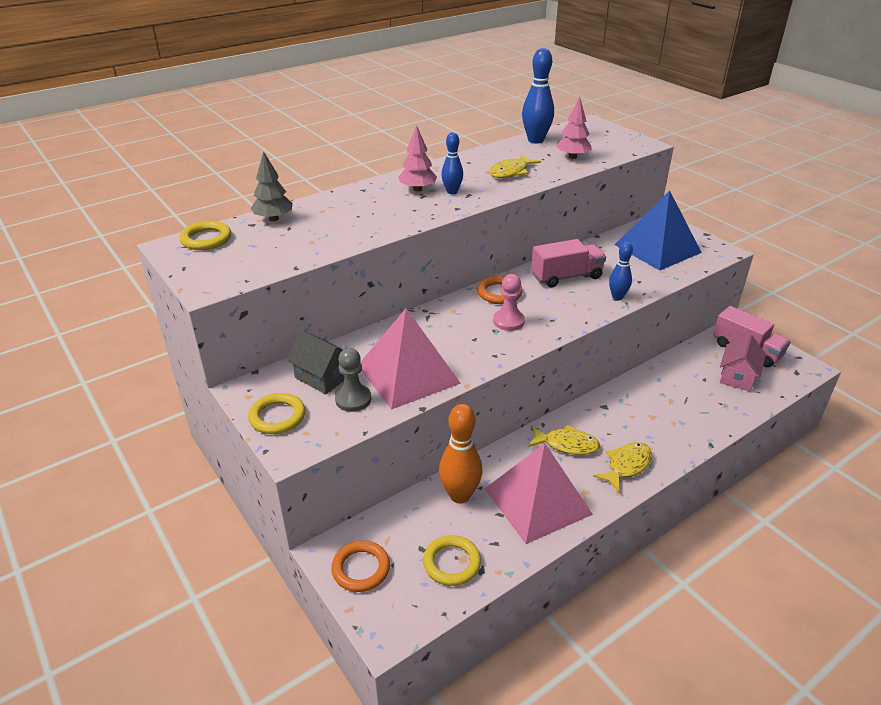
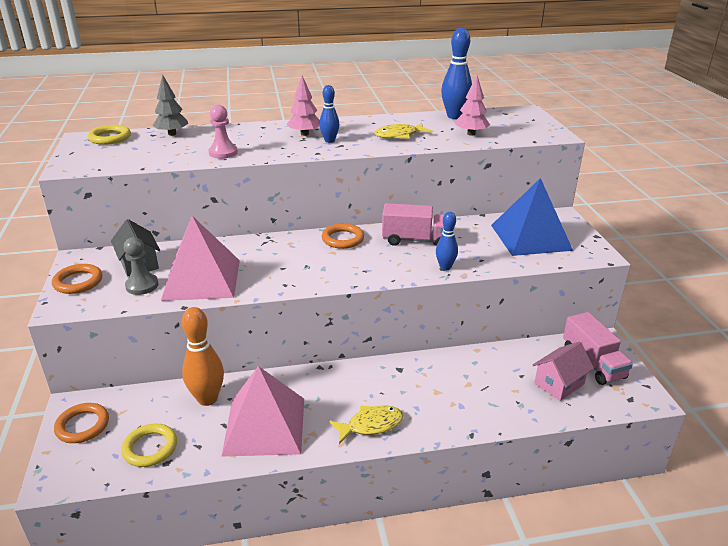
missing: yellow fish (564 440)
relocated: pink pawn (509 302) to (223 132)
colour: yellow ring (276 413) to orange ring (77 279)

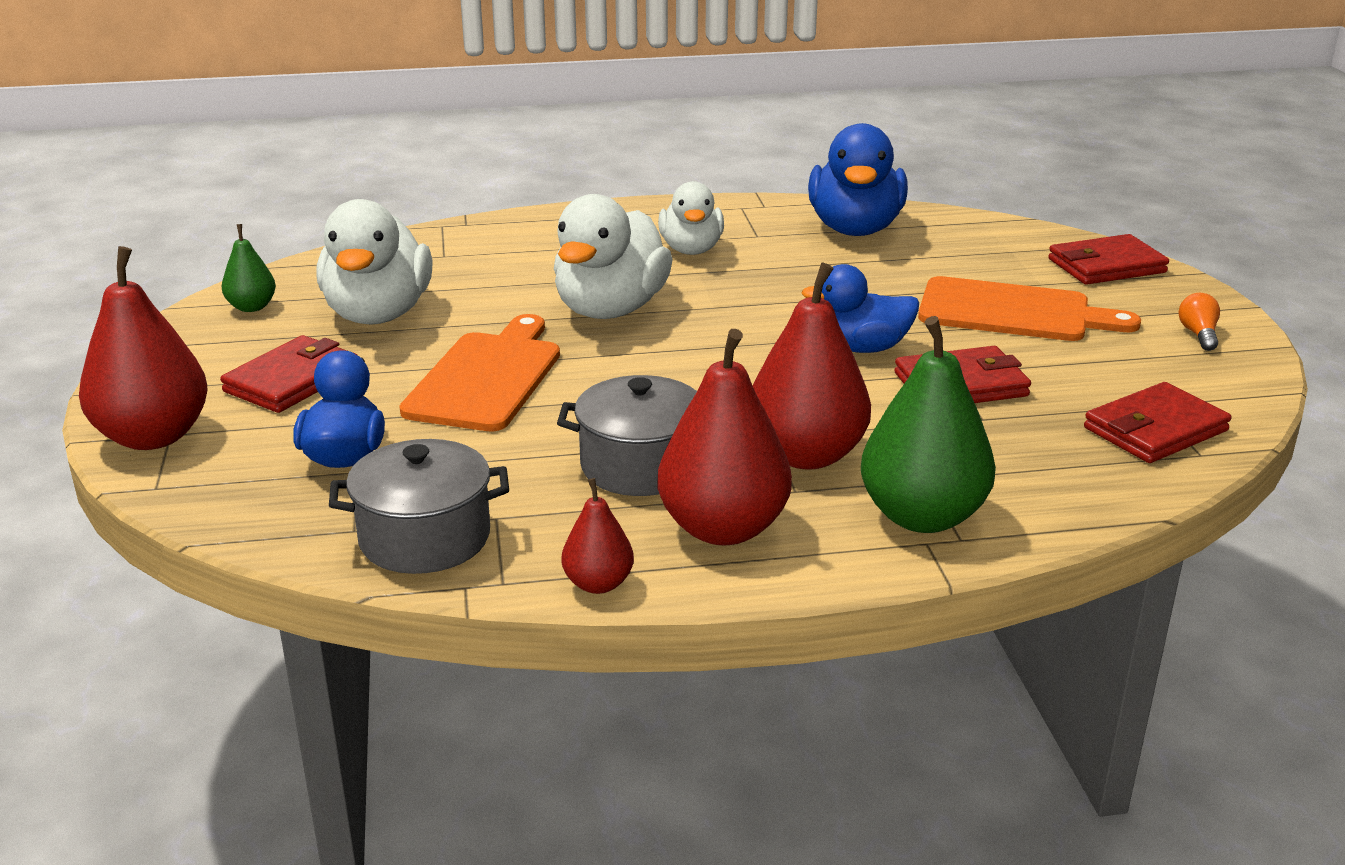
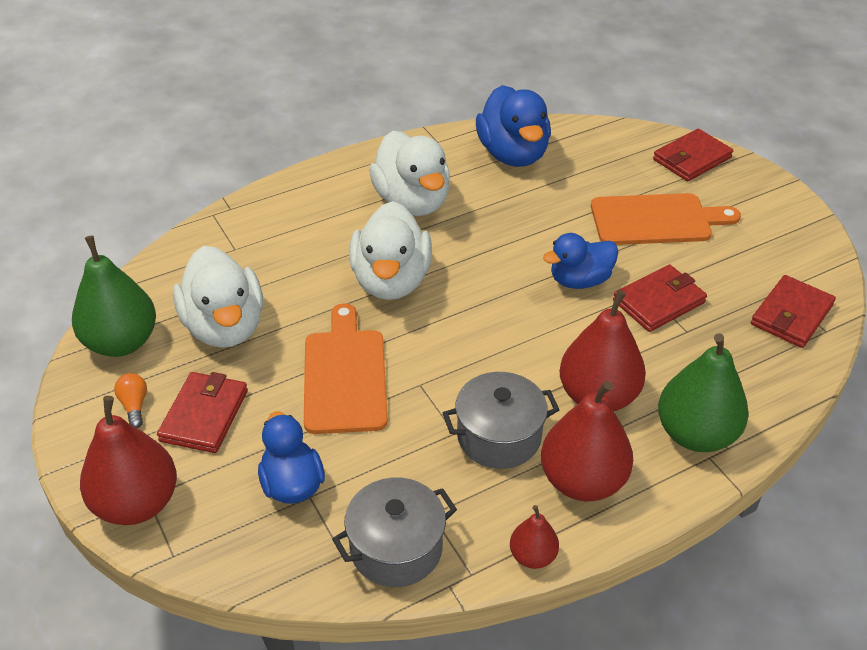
relocated: orange light bulb (1199 322) to (130 400)
size: white duck (691 218) = (409 173) x1.55; green pear (248 268) = (114 296) x1.95

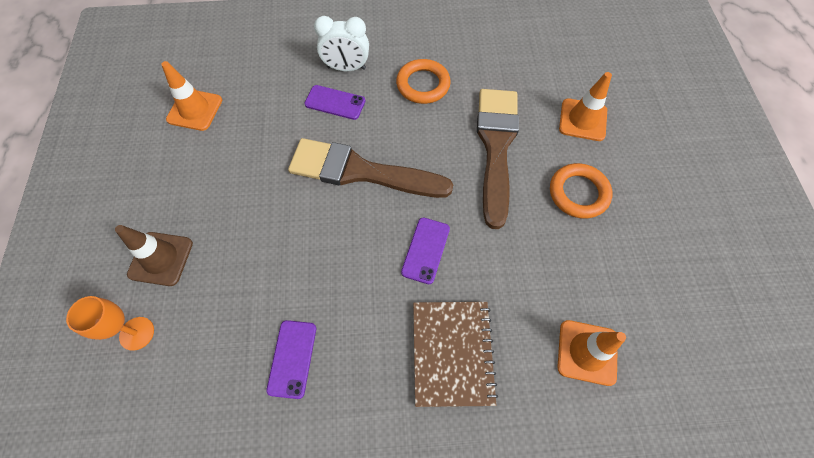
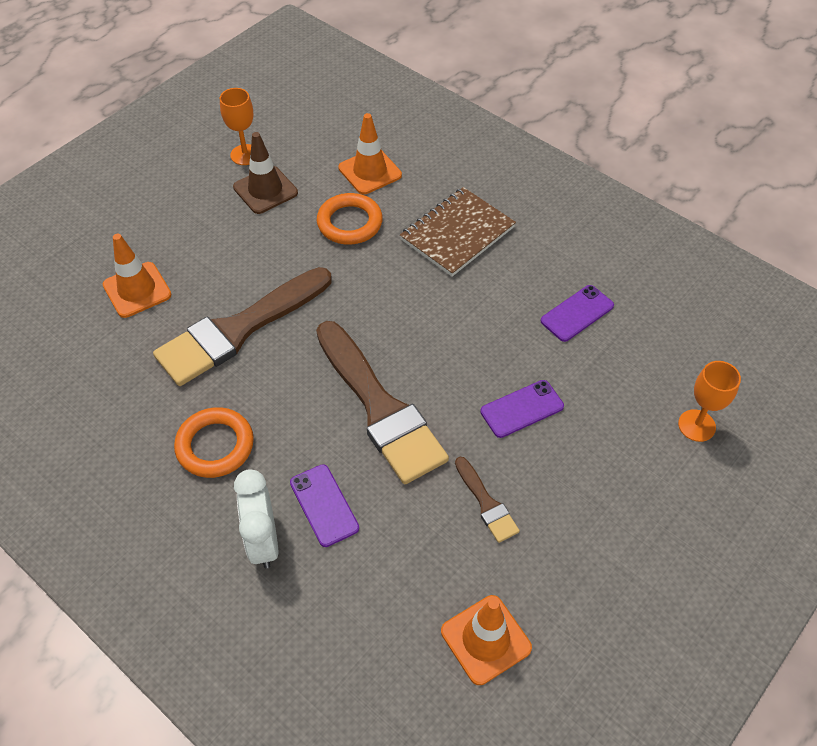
appeared: orange goblet (236 126); brown brush (487 500)
relocated: orange ring (581 191) to (350 219); purple phone (425 251) to (522 409); brown traffic cone (154 255) to (265 173)
spun: white clock (341 43) = (256 519) 150 degrees counterclockwise

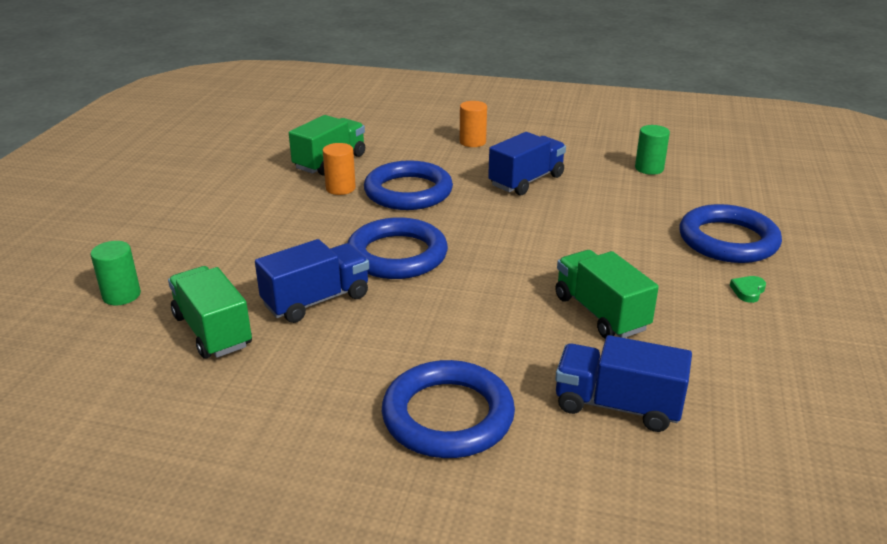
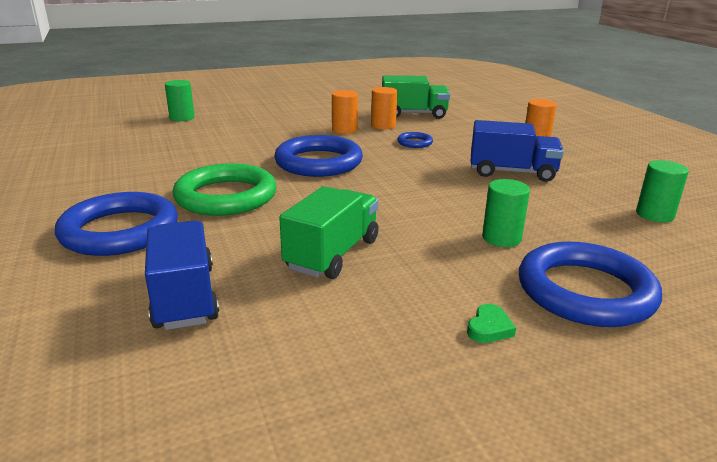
missing: blue truck (312 281); green truck (210 312)
appeared: orange cylinder (345 112); green ring (224 189); green cylinder (506 213)
spun: green heart (748 289) = (491 323) 120 degrees clockwise
size: blue ring (408 185) = (415 140) x0.45

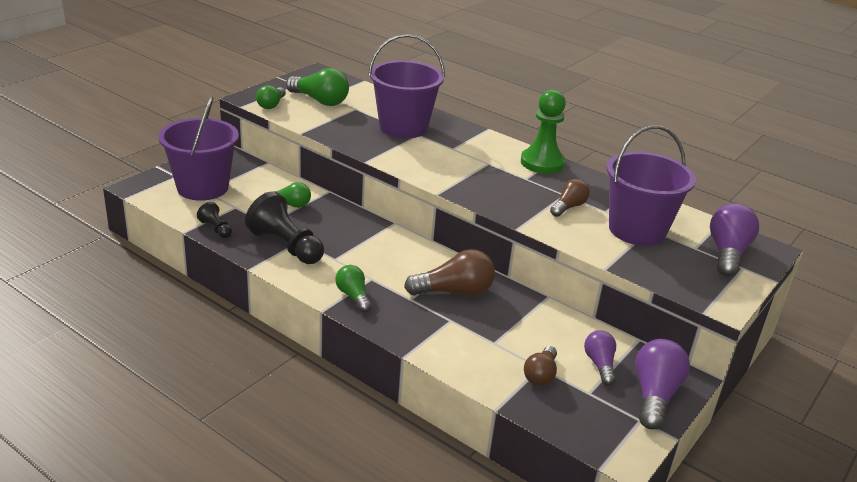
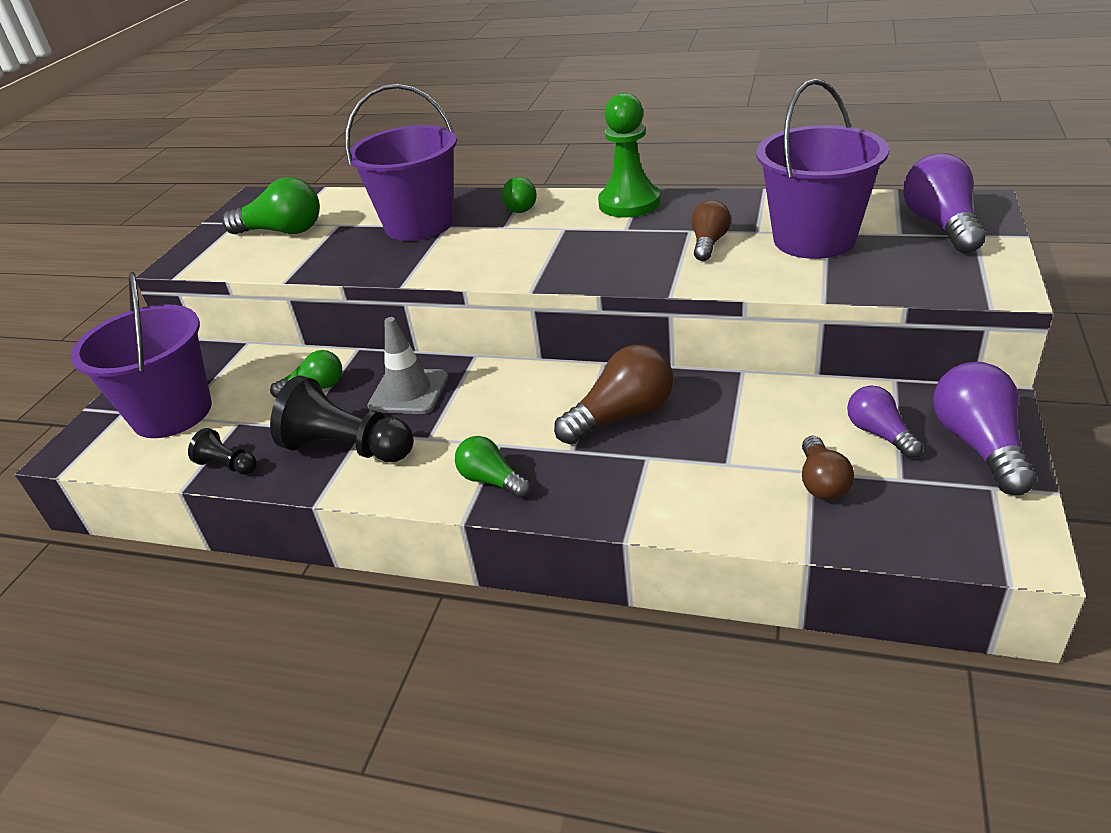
appeared: grey traffic cone (407 365)
relocated: green light bulb (271 97) to (519 195)

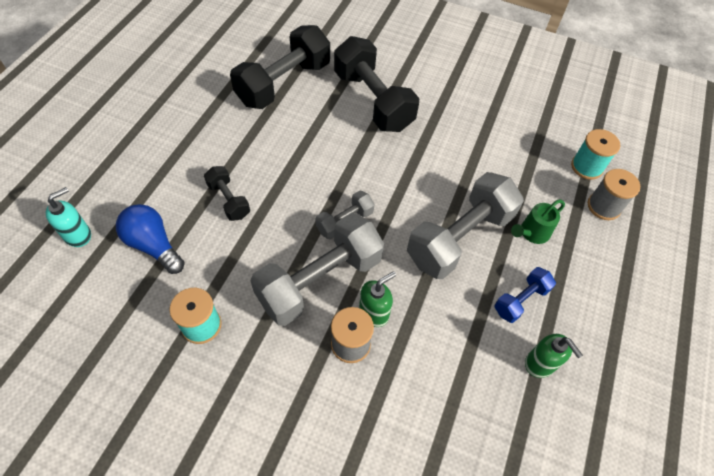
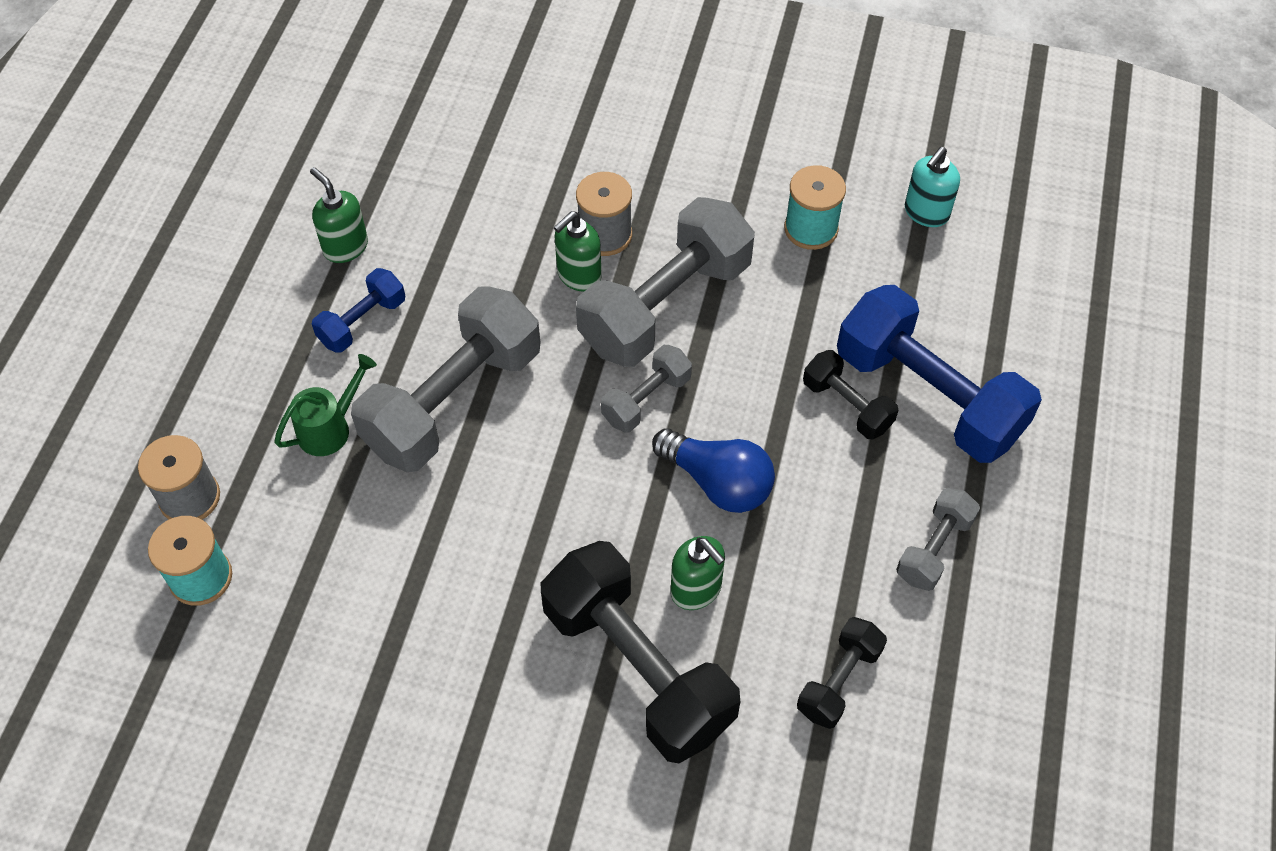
appeared: blue dumbbell (939 374); grey dumbbell (938 539); green soap dispenser (698 573)
relocated: turquoise soap dispenser (68 217) to (932 187); blue light bulb (150 239) to (713 470)
size: black dumbbell (280 67) = (842 673) x0.49

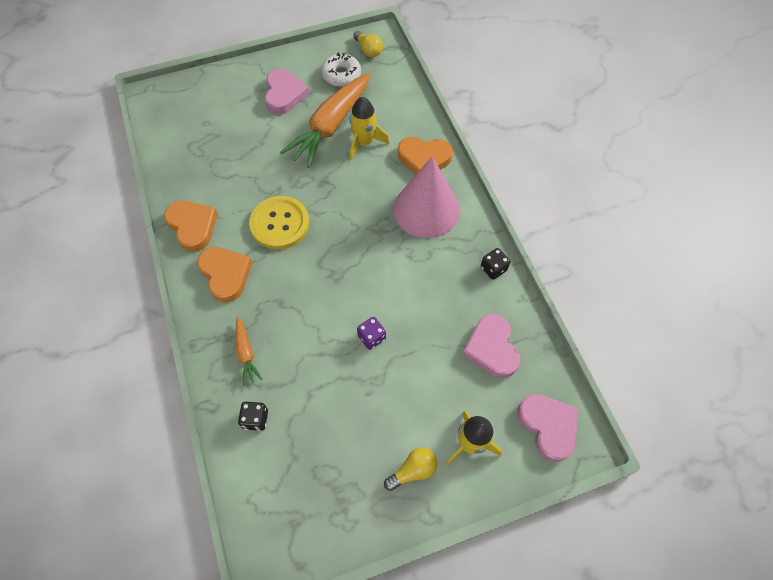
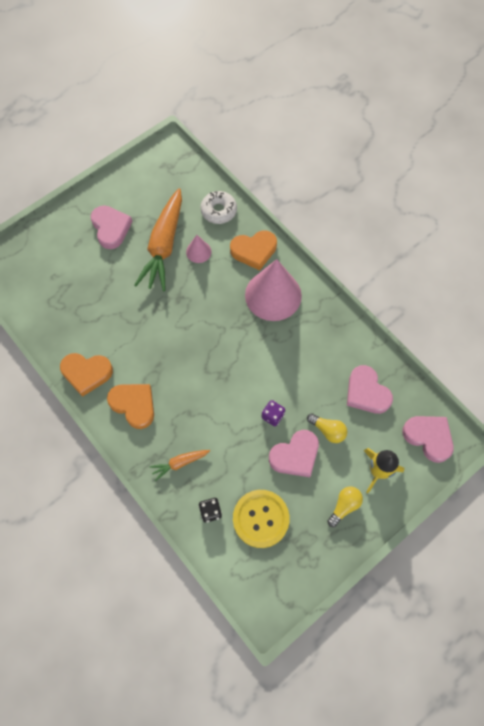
missing: black dice (495 264)
appeared: pink heart (294 453)
relocated: yellow light bulb (368 44) to (327 428); white donut (341 70) to (218 207); yellow button (279 222) to (261 519)
exchanged: yellow rocket (370 128) to pink cone (199 249)
spun: orange heart (191 226) = (86 375) 150 degrees clockwise; orange carrot (249 351) = (180 465) 105 degrees clockwise

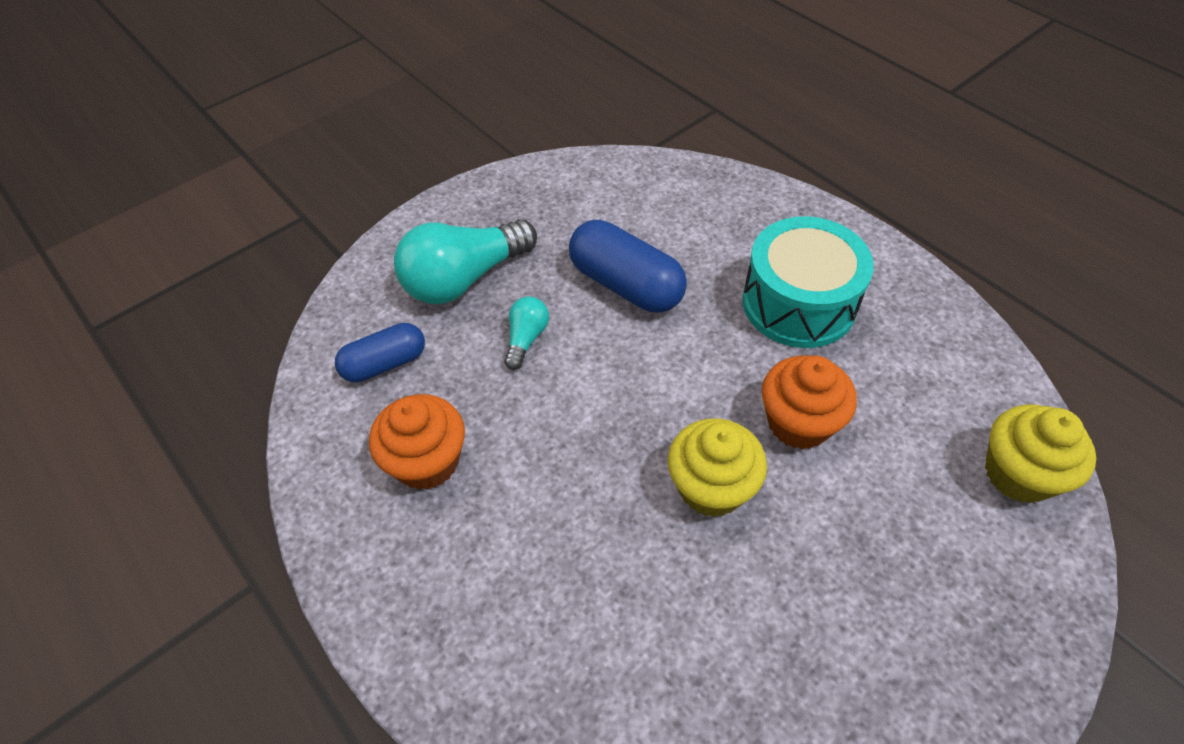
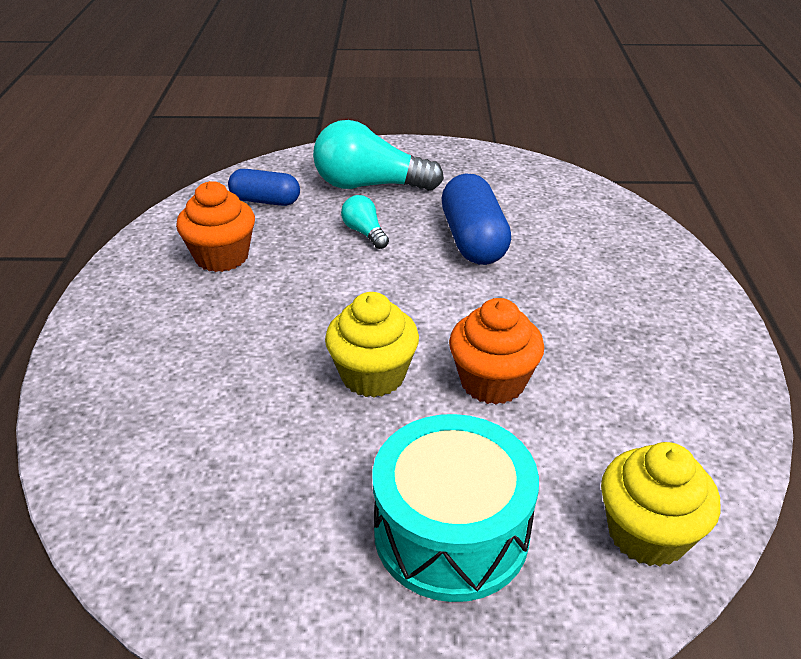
relocated: turquoise drum (808 282) to (455 508)
spun: turquoise light bulb (526 333) = (365 222) 90 degrees counterclockwise

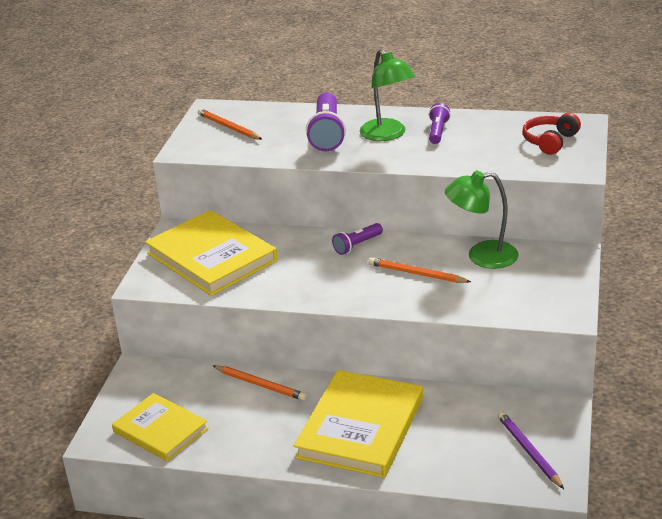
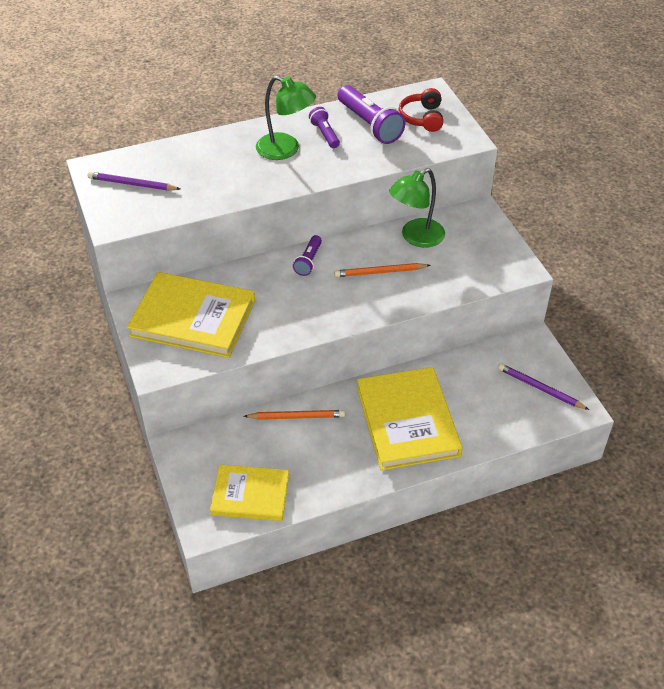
relocated: purple flashlight (326 122) to (372 114)
colour: orange pencil (230 124) to purple pencil (134 181)

